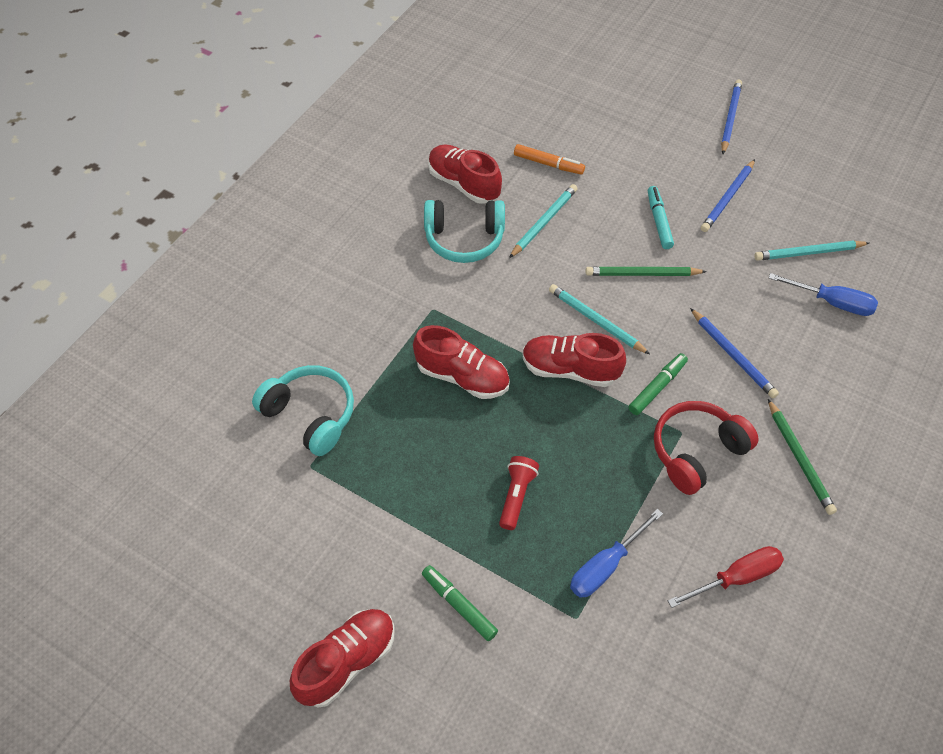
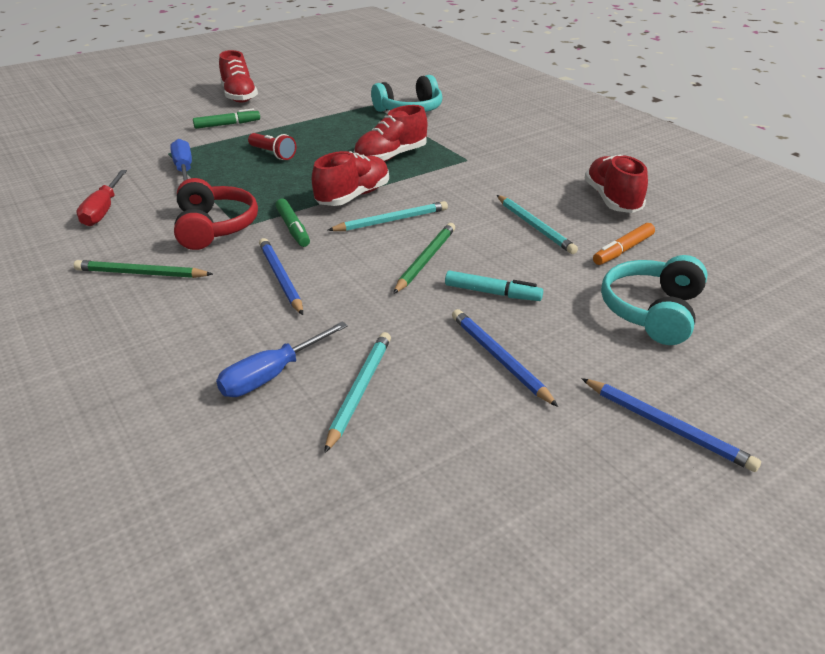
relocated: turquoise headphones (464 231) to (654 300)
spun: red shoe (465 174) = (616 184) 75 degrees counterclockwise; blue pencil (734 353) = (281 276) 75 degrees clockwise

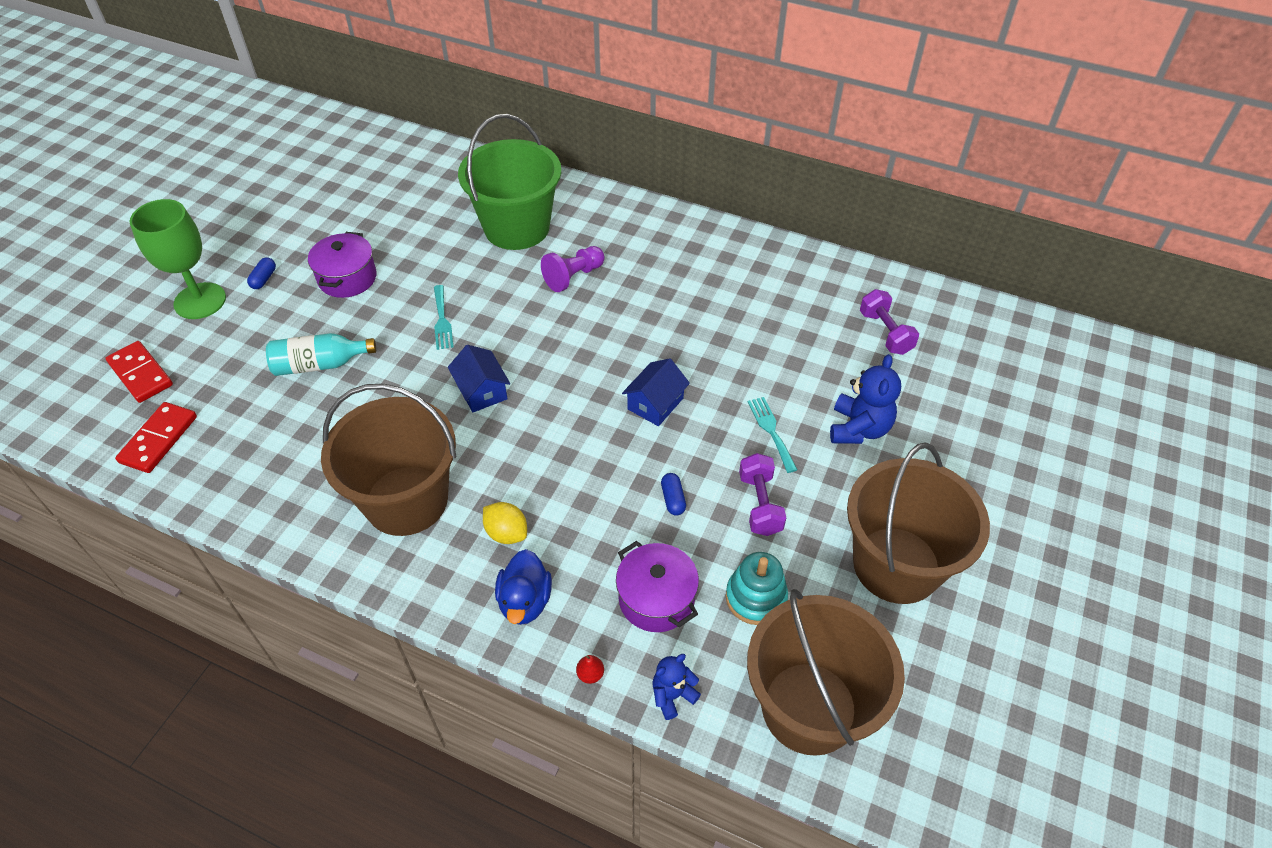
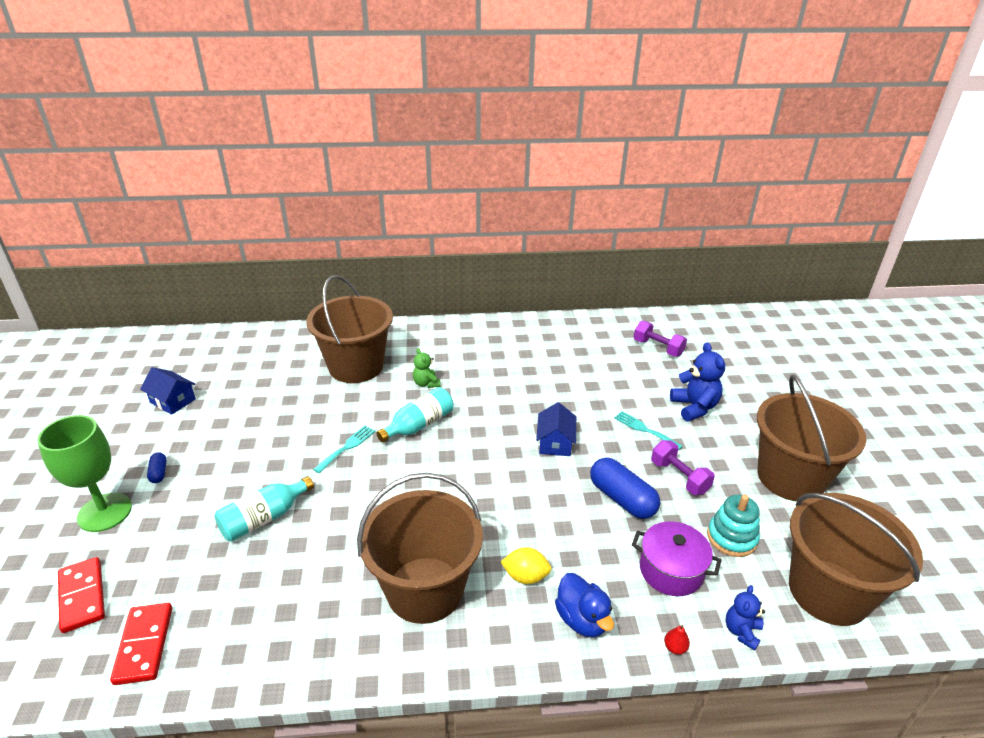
missing: purple pot (342 265)
appeared: turquoise bottle (414 414)
relocated: blue house (479 379) to (168 391)
exchanged: purple pawn (573 269) to green teddy bear (426 368)
colour: green bucket (509 182) to brown bucket (350 329)
spun: turquoise fork (444 317) = (344 449) 105 degrees counterclockwise; red domino (139 372) = (81 595) 45 degrees clockwise
size: blue capsule (673 494) = (625 488) x2.08

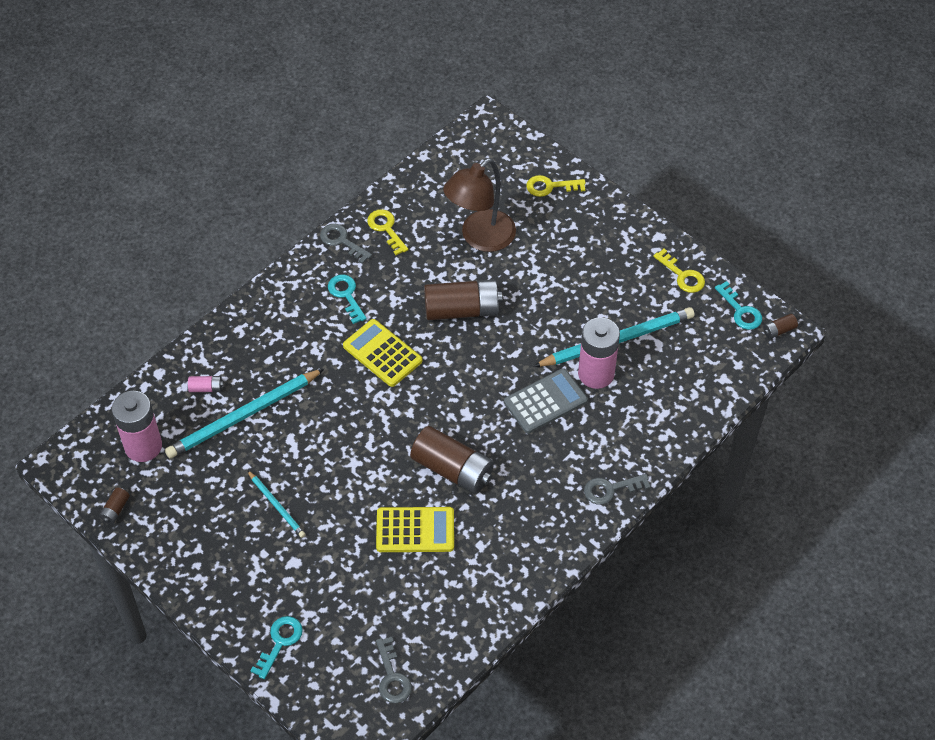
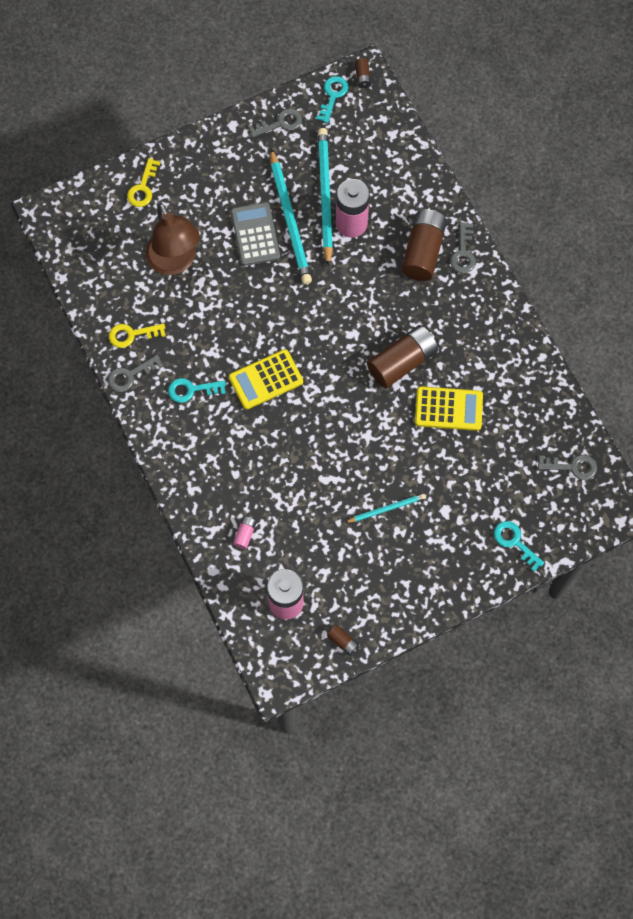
relocated: brown battery (463 299) to (424 245); grey calculator (546 400) to (255 234); turquoise pencil (244 414) to (291 216)
colour: yellow key (679 271) to grey key (275 123)
spun: turquoise key (738 305) = (332 99) 60 degrees counterclockwise; yellow calculator (415 529) = (449 408) 75 degrees clockwise

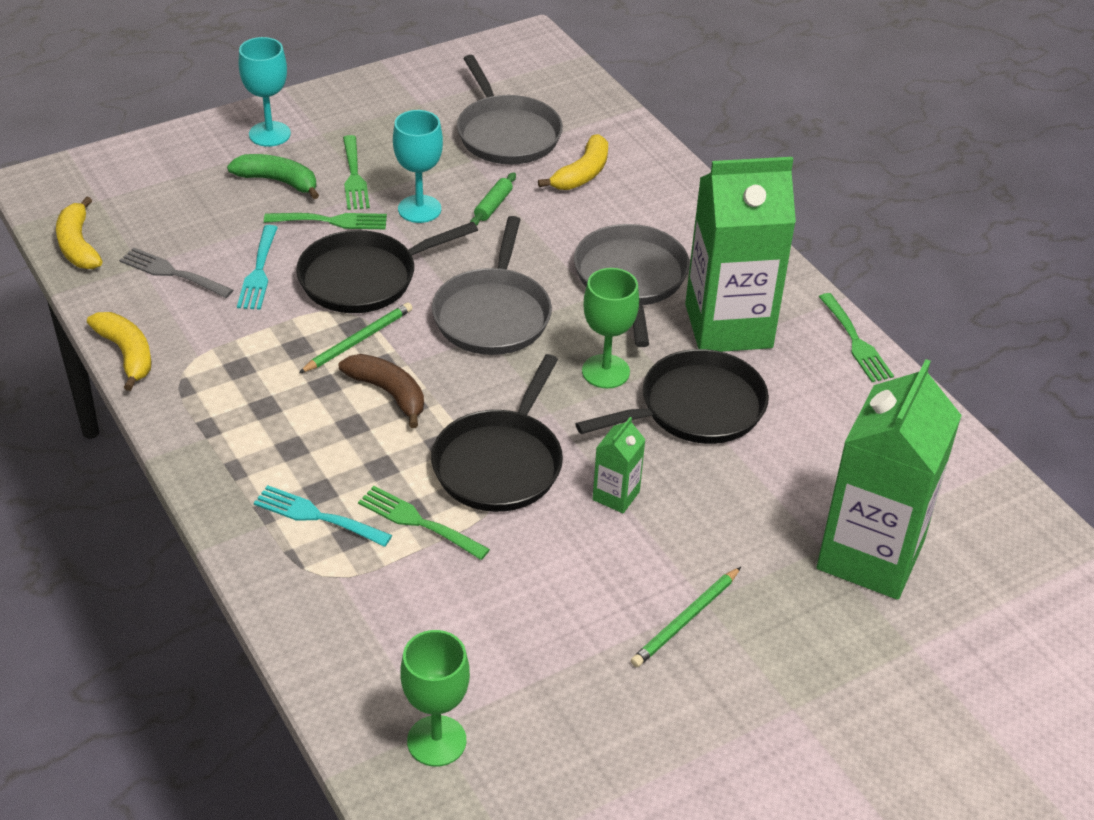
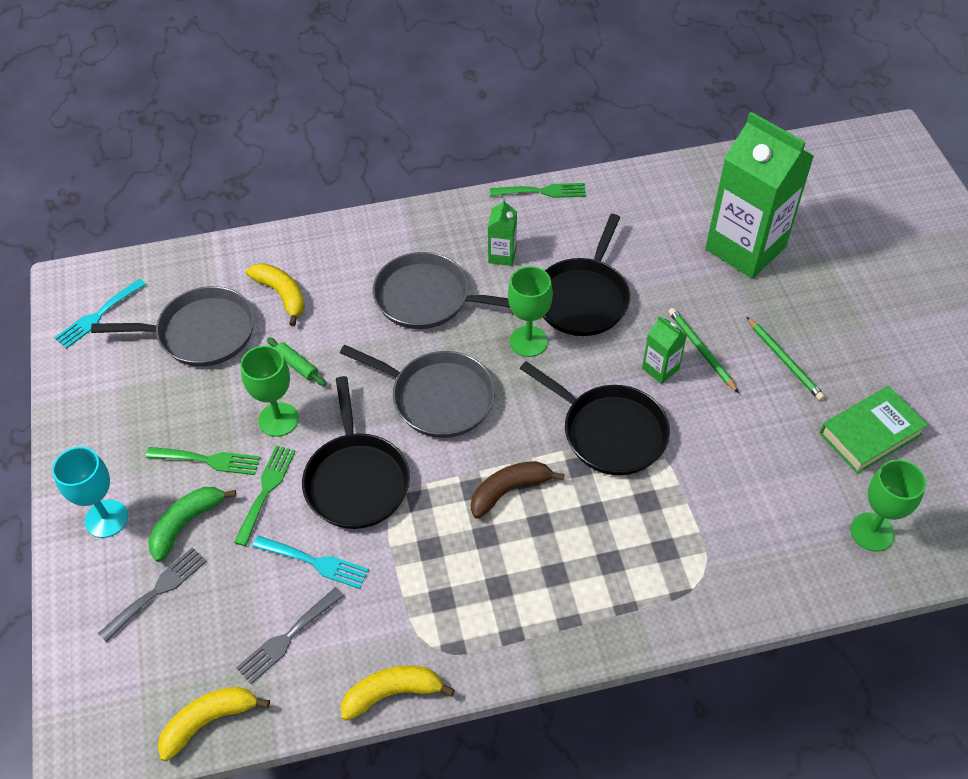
missing: green fork (424 523)
appeared: green book (873 430); grey fork (152 594)
relocated: green pencil (355 338) to (703 350); turquoise fork (323 516) to (100 313)
colour: turquoise goblet (418 166) to green goblet (269 391)
spun: yellow banana (79 233) = (214 724) 150 degrees clockwise; black pan (672 396) = (586 275) 150 degrees counterclockwise
size: green carton (740 254) = (502 232) x0.43

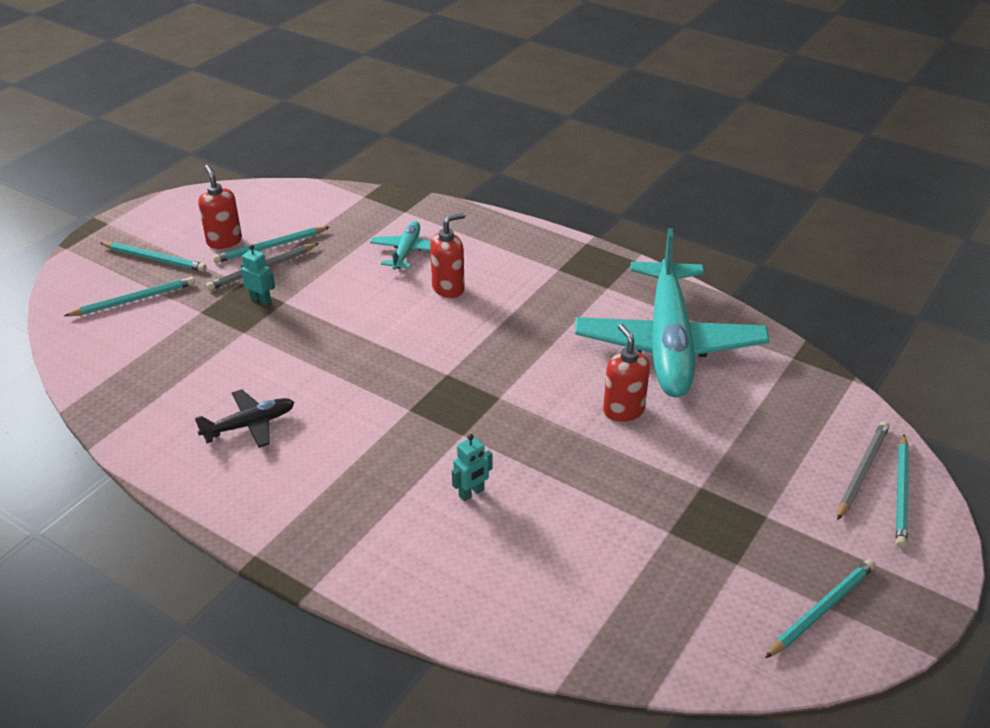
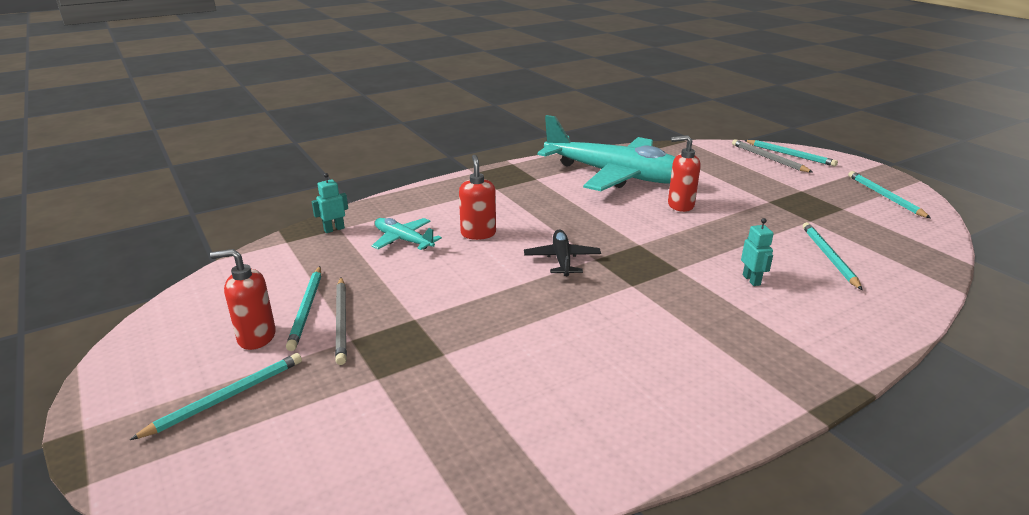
relocated: turquoise robot (258 275) to (330 203); turquoise pencil (129 296) to (832 256); black plane (245 418) to (562 253)

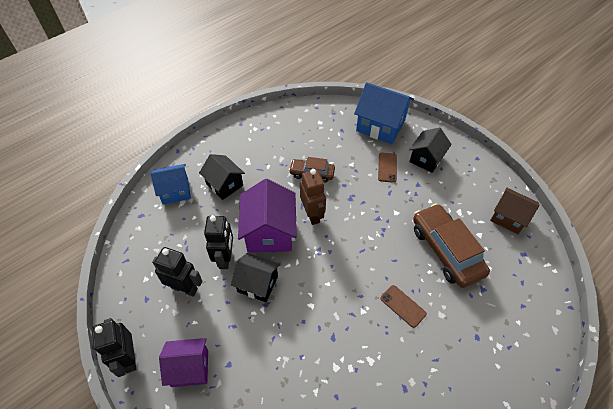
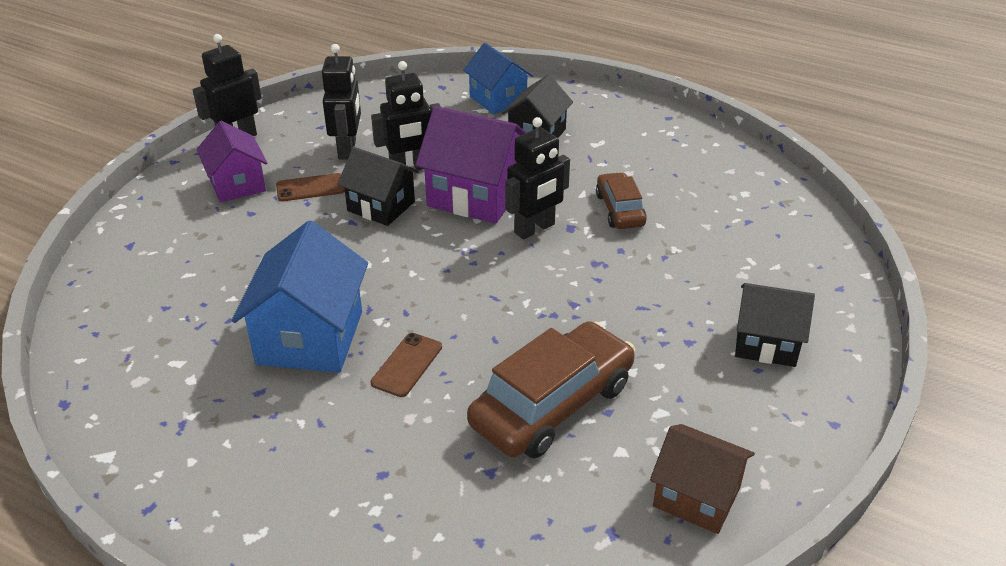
relocated: blue house (384 113) to (300 296); brown phone (387 167) to (310 187)
colour: brown robot (313 197) to black robot (537 178)
spun: purple house (267 216) = (471 165) 45 degrees clockwise; brown house (515 211) = (702 479) 75 degrees counterclockwise; black house (255 277) = (378 186) 60 degrees counterclockwise

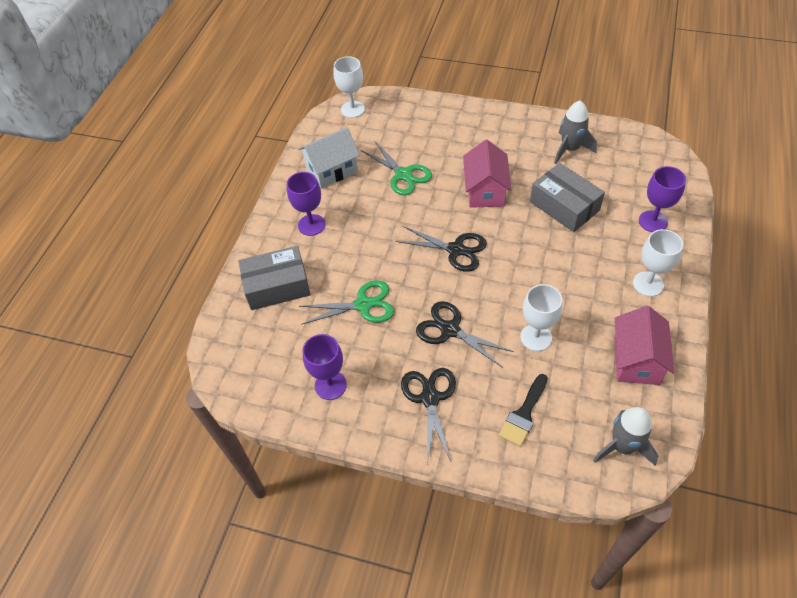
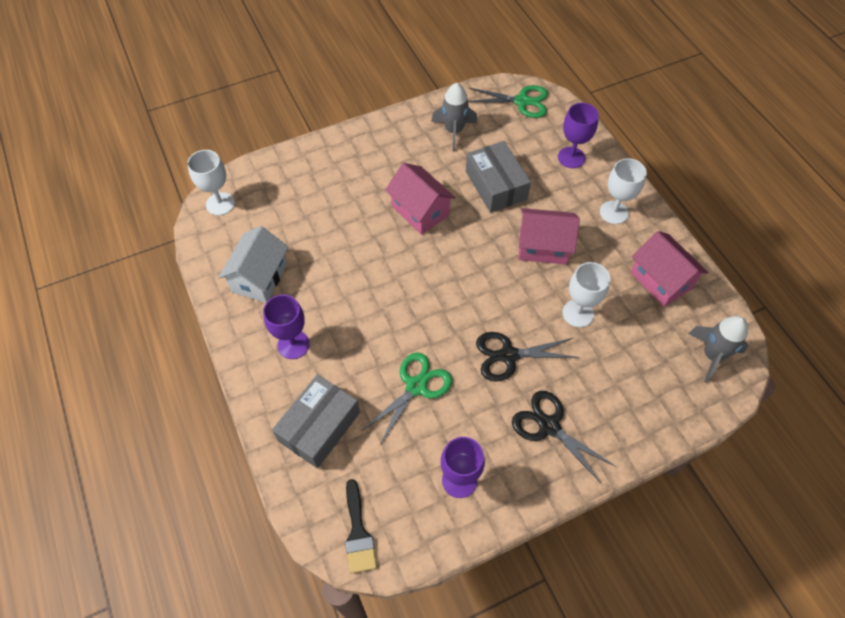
missing: black scissors (441 249)
appeared: pink house (549 236)
relocated: green scissors (396 169) to (508 101); black brush (523 410) to (361 526)
spun: grey box (567 197) = (498 177) 60 degrees clockwise

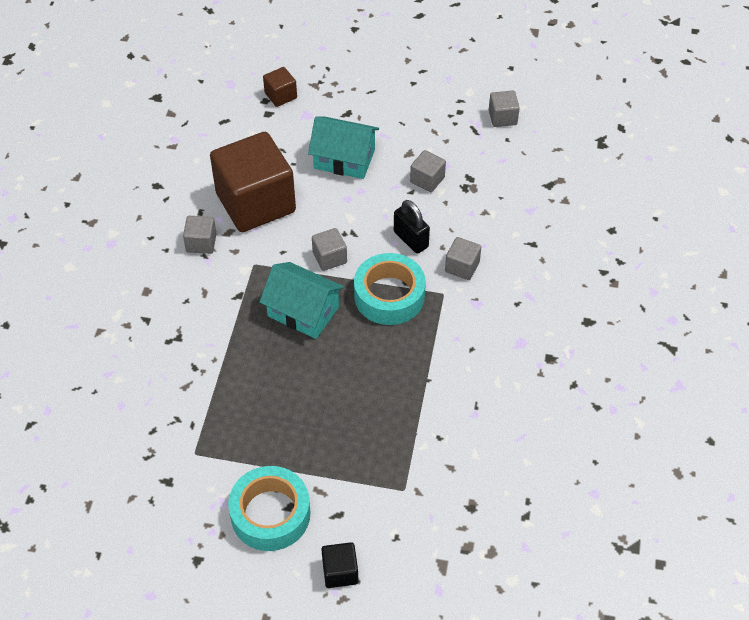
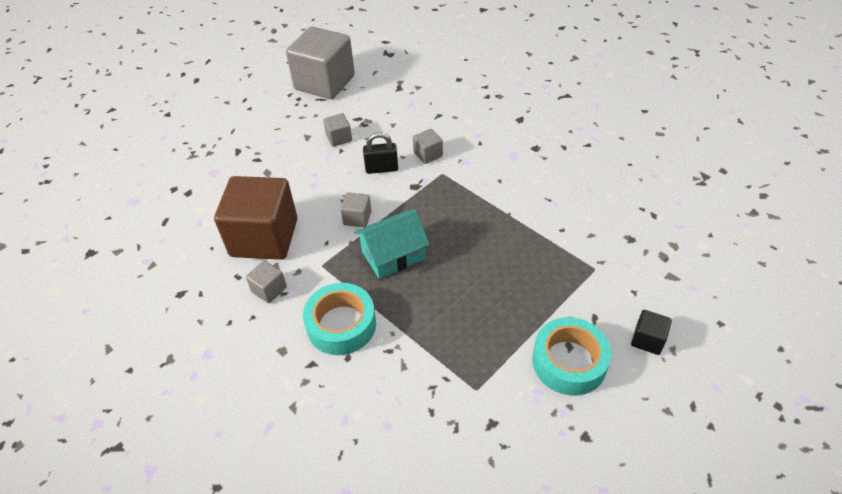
missing: brown cube (280 87); turquoise house (343 147)
relocated: turquoise tape (390 289) to (339 319)
size: grey cube (504 108) = (320 63) x2.36

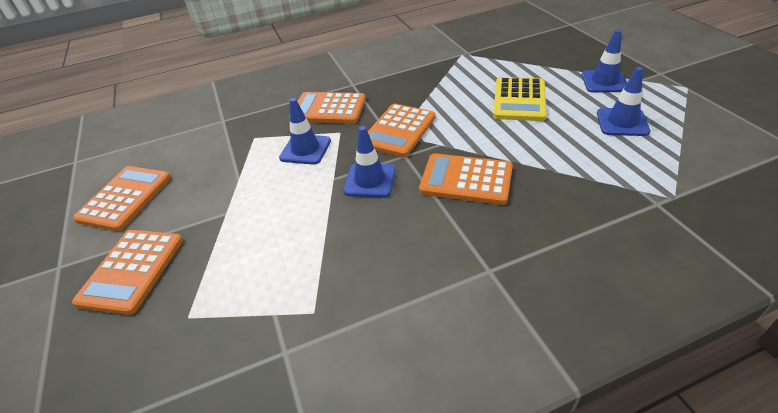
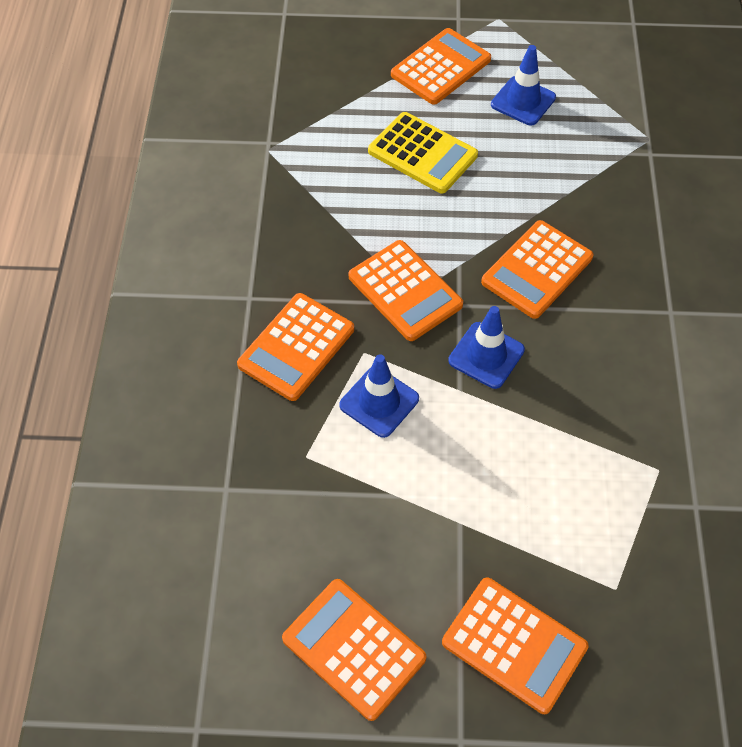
exchanged: blue traffic cone (604 61) to orange calculator (441 66)

